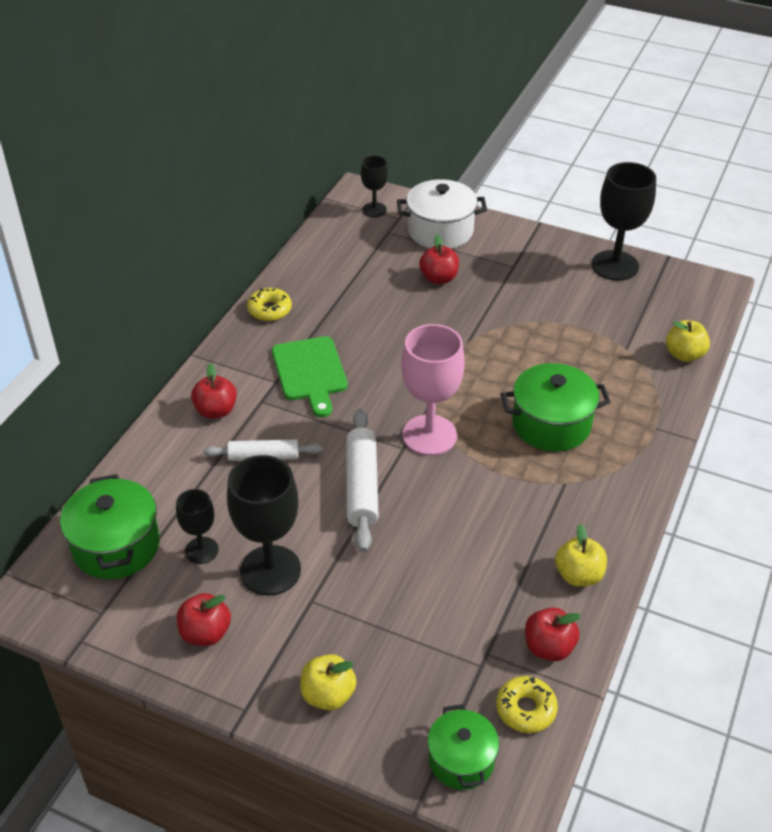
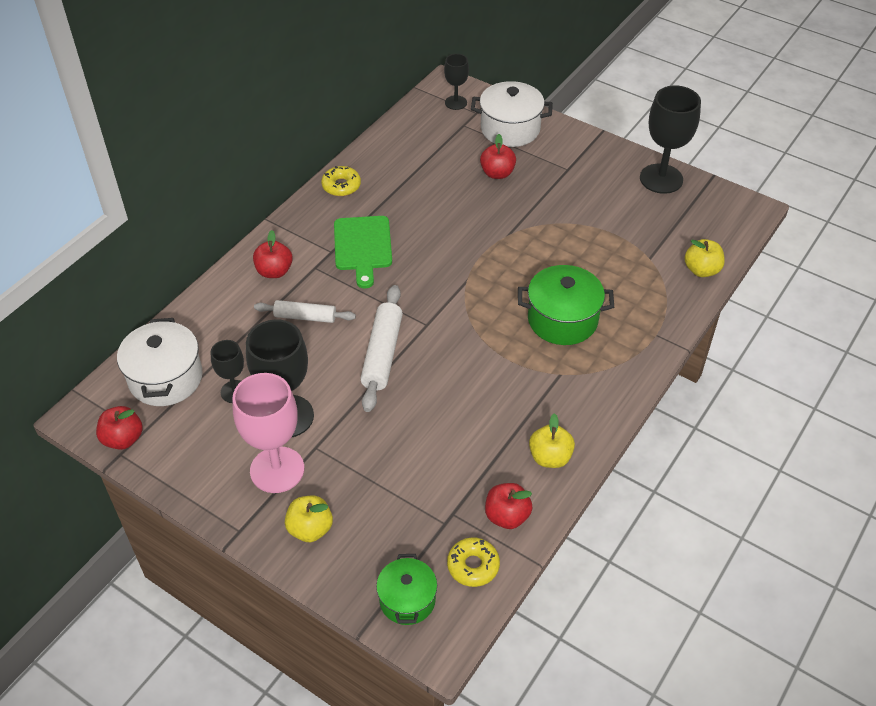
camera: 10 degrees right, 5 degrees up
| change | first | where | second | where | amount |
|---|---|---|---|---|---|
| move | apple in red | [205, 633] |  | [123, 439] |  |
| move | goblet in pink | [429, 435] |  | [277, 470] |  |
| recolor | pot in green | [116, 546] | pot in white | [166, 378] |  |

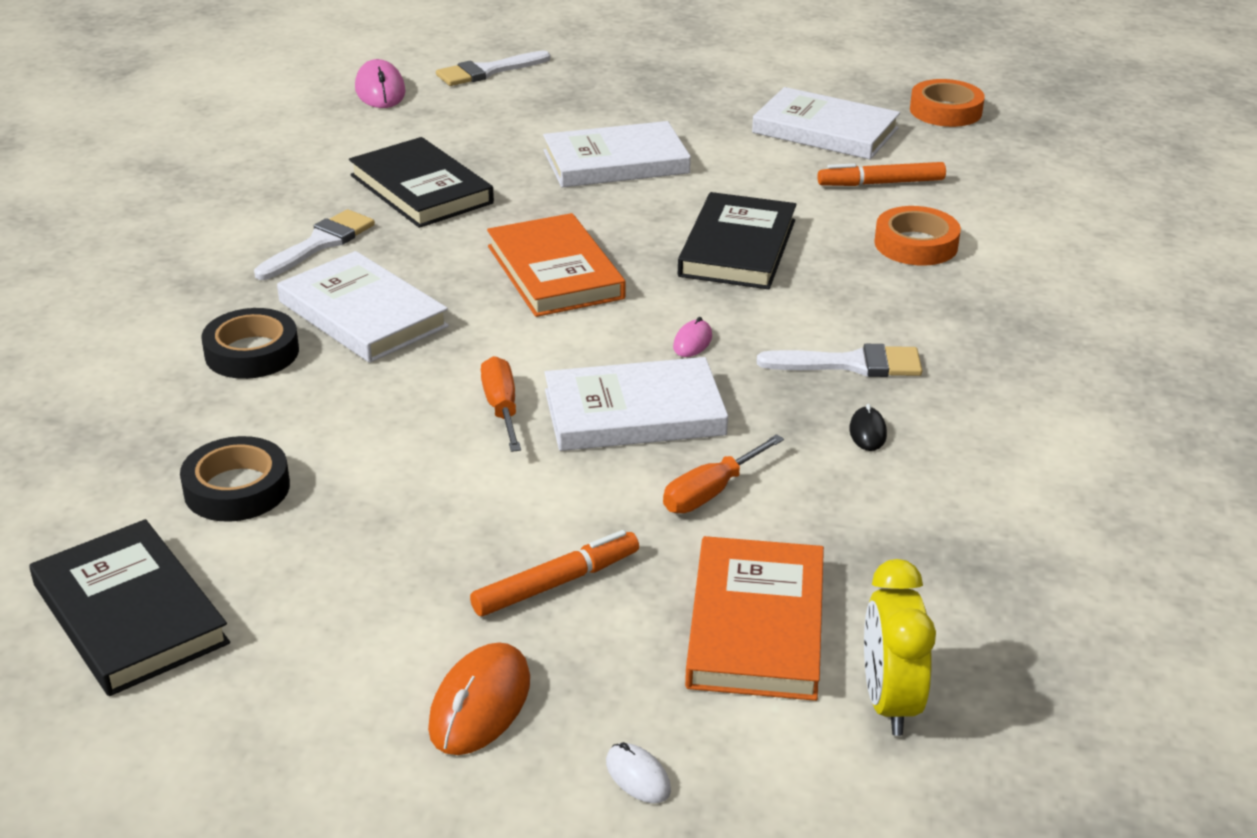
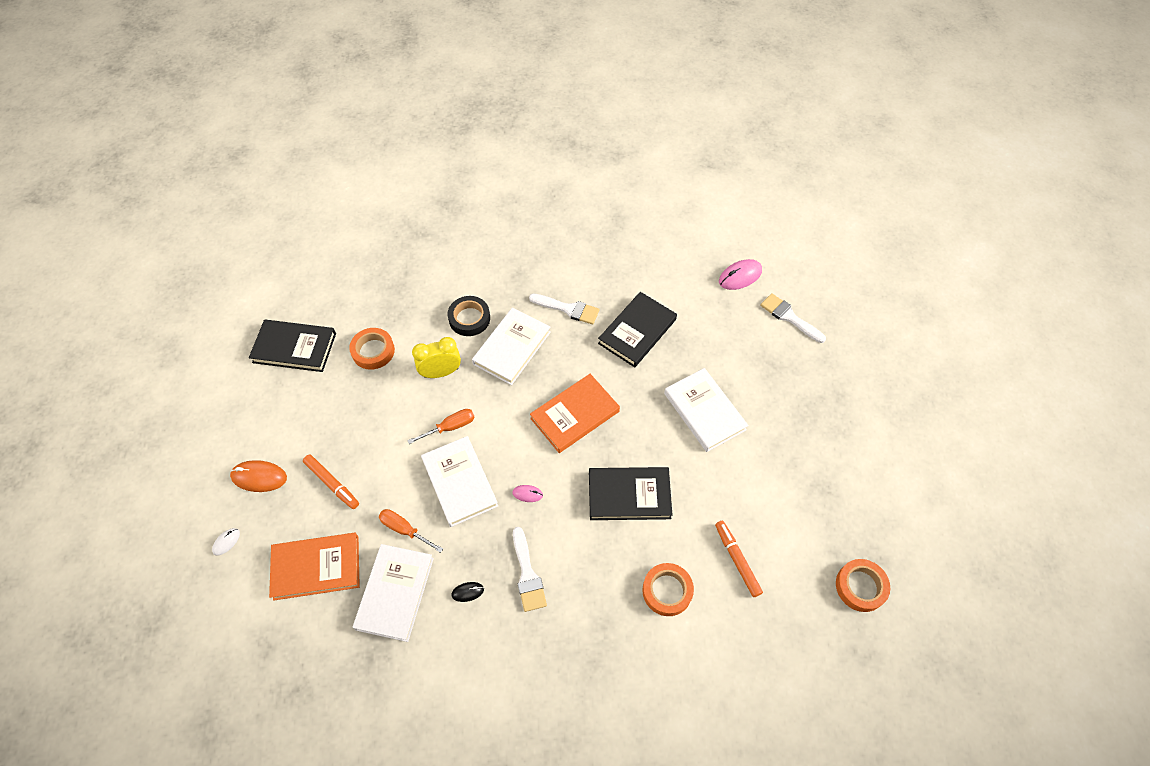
camera: 75 degrees right, 25 degrees up
| change | first | where | second | where | amount |
|---|---|---|---|---|---|
| move | book in white | [825, 130] |  | [395, 593] |  |
| move | clock in yellow | [889, 702] |  | [441, 372] |  |
| recolor | tape in black | [237, 488] | tape in orange | [373, 351] |  |
| rotate | book in black | [130, 614] |  | [294, 348] | 60 degrees clockwise |

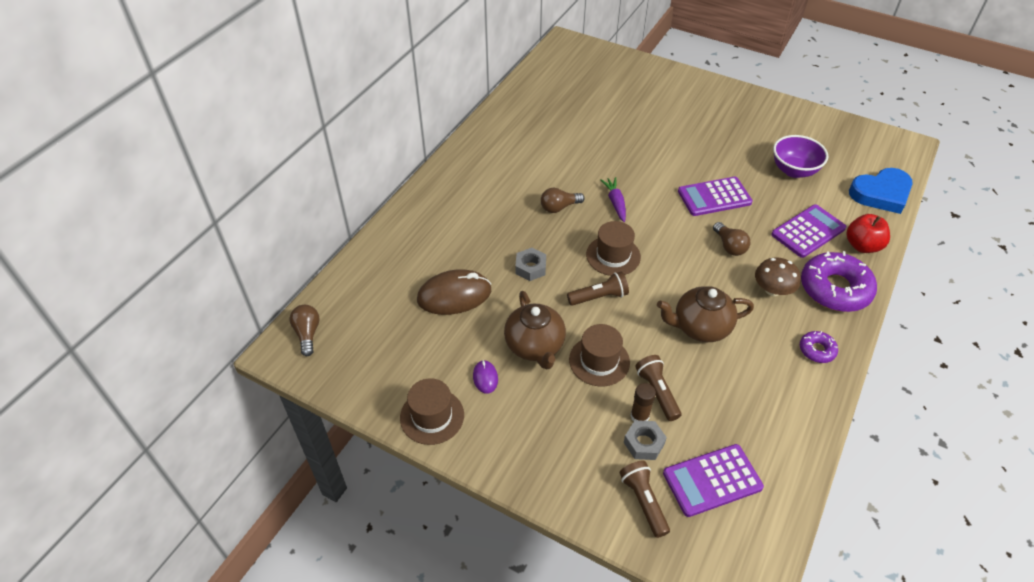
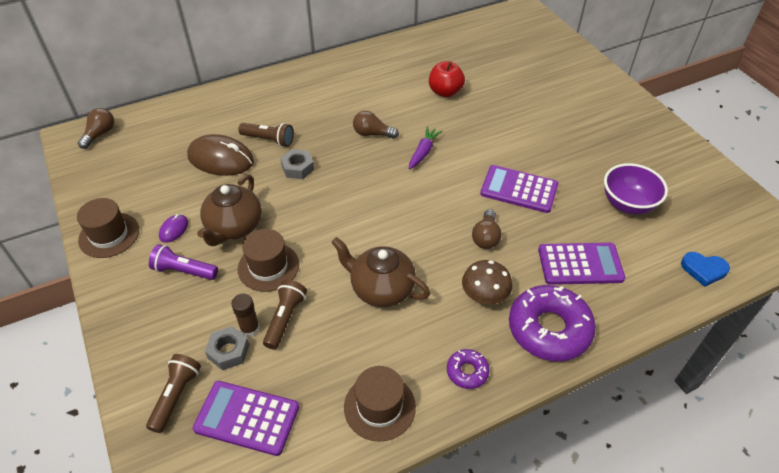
camera: 35 degrees right, 0 degrees up
| change | first | where | second | where | amount |
|---|---|---|---|---|---|
| insert |  |  | flashlight in purple | [184, 271] |  |
| move | flashlight in brown | [599, 297] |  | [269, 140] |  |
| move | hat in brown | [613, 256] |  | [379, 407] |  |
| move | apple in red | [862, 246] |  | [445, 92] |  |
| resize | heart in blue | [881, 194] |  | [703, 270] | x0.57 |

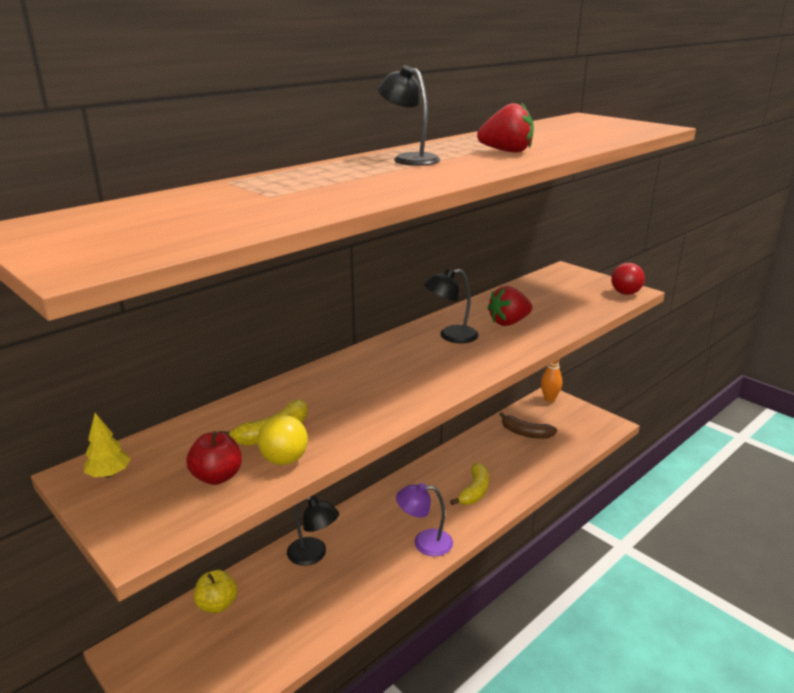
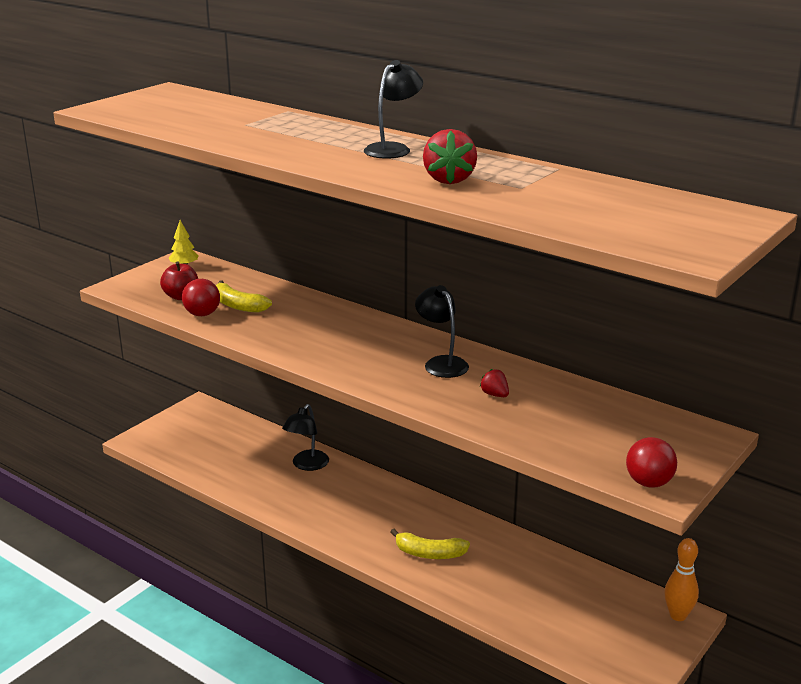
camera: 80 degrees right, 0 degrees up
| change | first | where | second | where | amount |
|---|---|---|---|---|---|
| delete | apple in yellow | [217, 605] |  |  |  |
| delete | lamp in purple | [424, 542] |  |  |  |
| delete | banana in brown | [525, 433] |  |  |  |
| recolor | ball in yellow | [284, 460] | ball in red | [202, 314] |  |
| resize | strawberry in red | [508, 322] |  | [495, 395] | x0.55 |

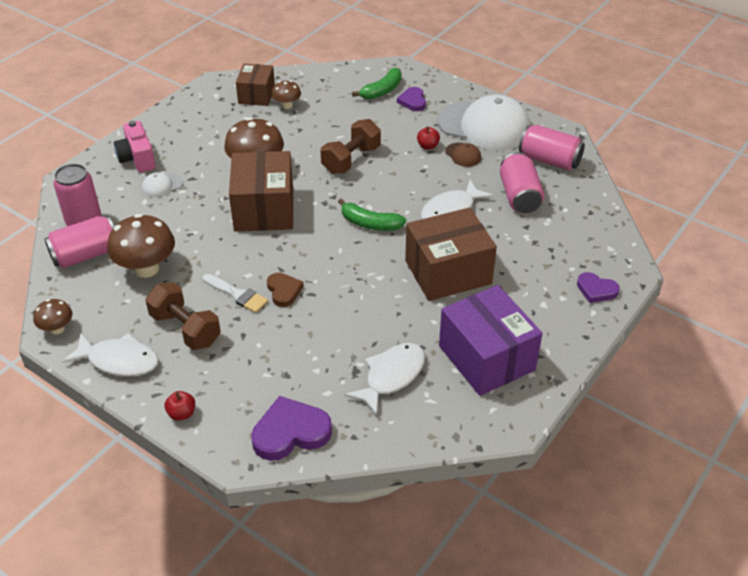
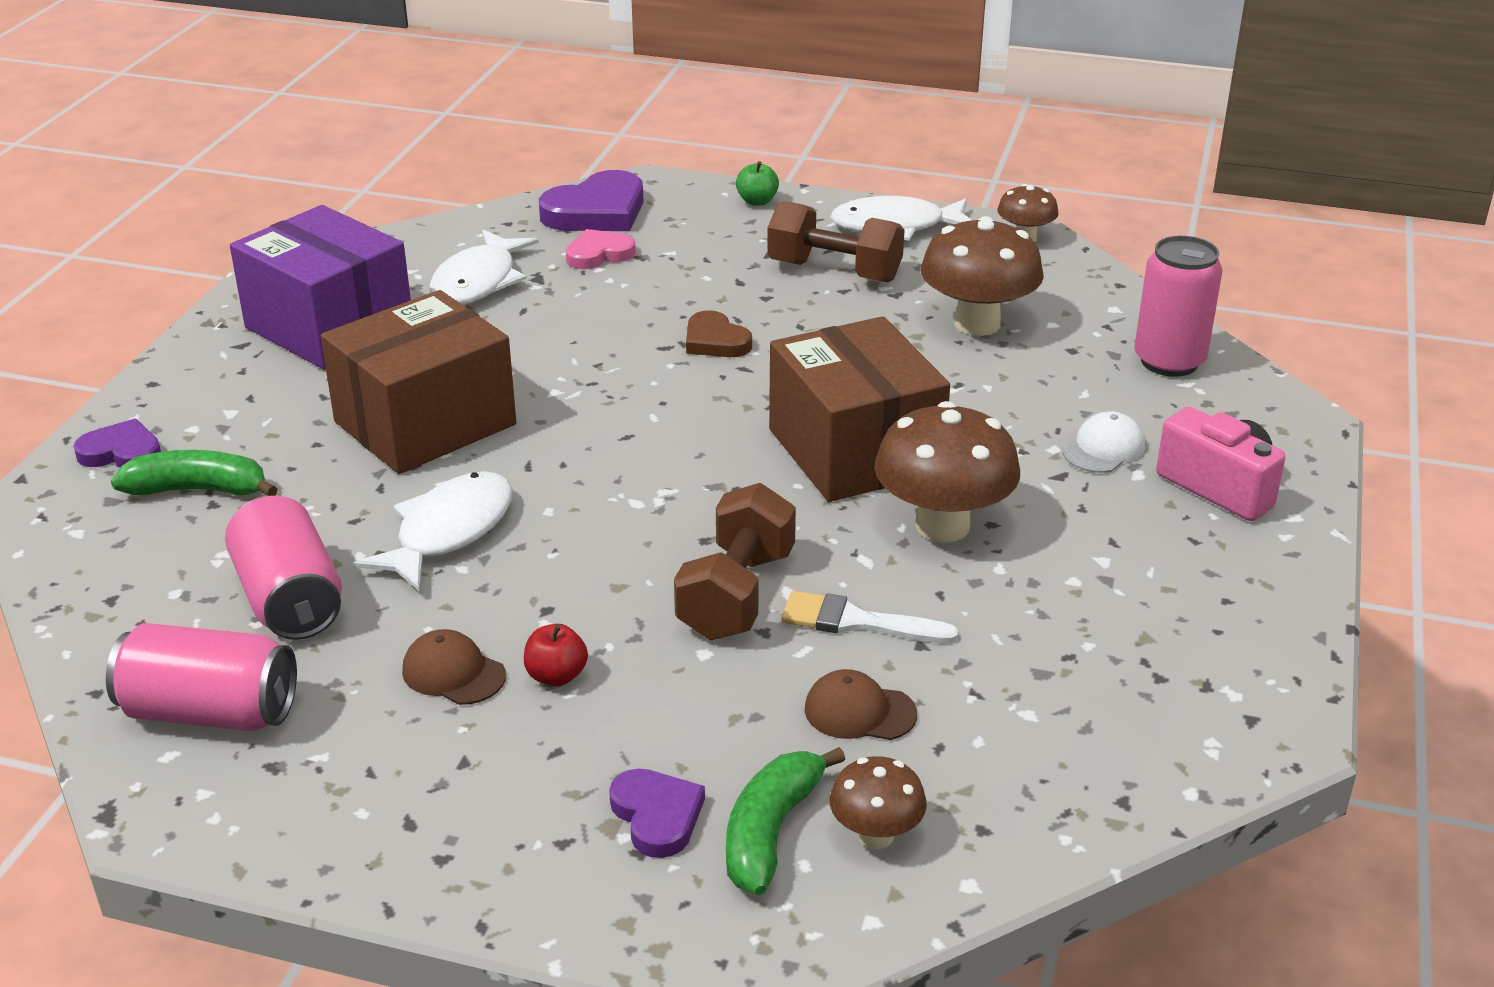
camera: 160 degrees right, 10 degrees down
| change | first | where | second | where | amount |
|---|---|---|---|---|---|
| delete | can in pink | [86, 255] |  |  |  |
| delete | box in brown | [256, 95] |  |  |  |
| delete | cap in white | [484, 126] |  |  |  |
| insert |  |  | heart in pink | [599, 254] |  |
| insert |  |  | cap in brown | [859, 712] |  |
| move | brush in white | [237, 295] |  | [857, 622] |  |
| move | mushroom in brown | [287, 106] |  | [875, 835] |  |
| move | banana in green | [370, 224] |  | [199, 490] |  |
| recolor | apple in red | [182, 413] | apple in green | [757, 201] |  |

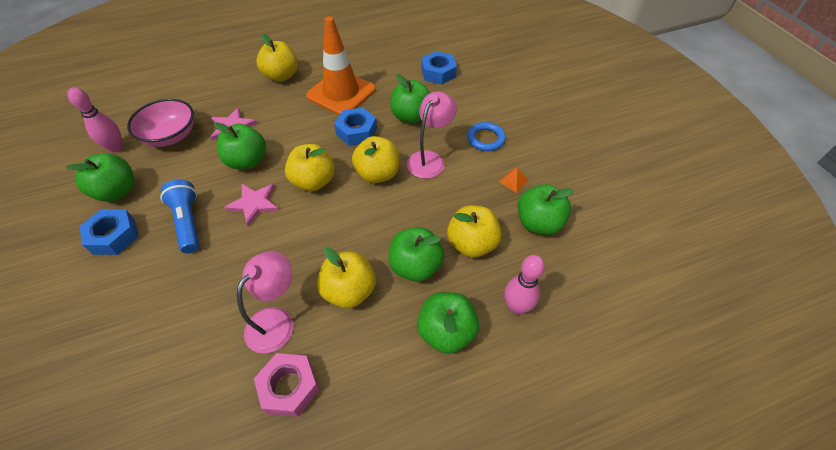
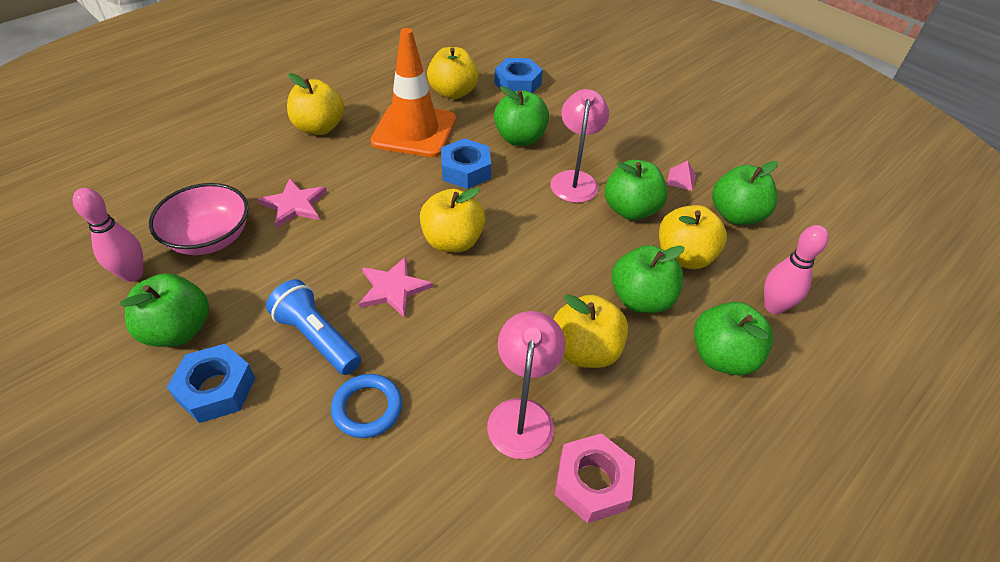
camera: 25 degrees left, 5 degrees down
| change | first | where | second | where | amount |
|---|---|---|---|---|---|
| move | apple in green | [247, 161] |  | [630, 210] |  |
| move | apple in yellow | [378, 174] |  | [453, 92] |  |
| move | ring in blue | [486, 139] |  | [367, 408] |  |
| recolor | pyramid in orange | [513, 181] | pyramid in pink | [681, 179] |  |

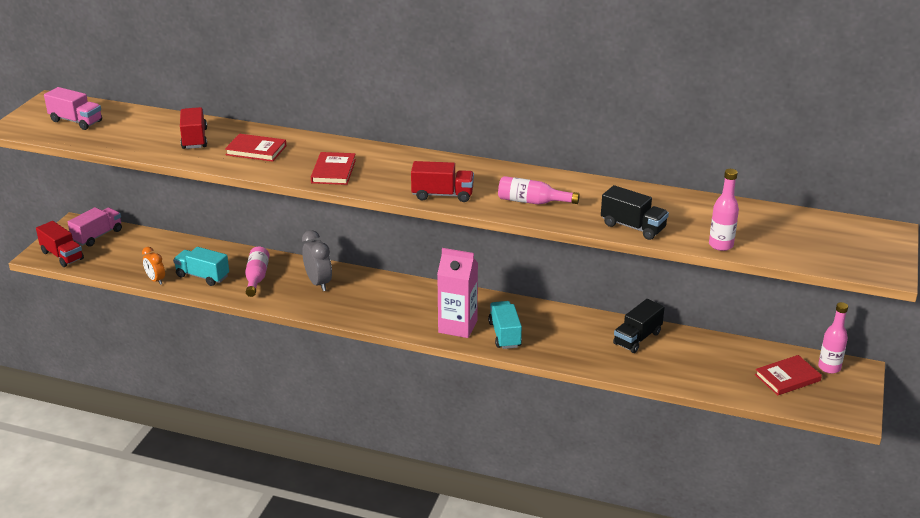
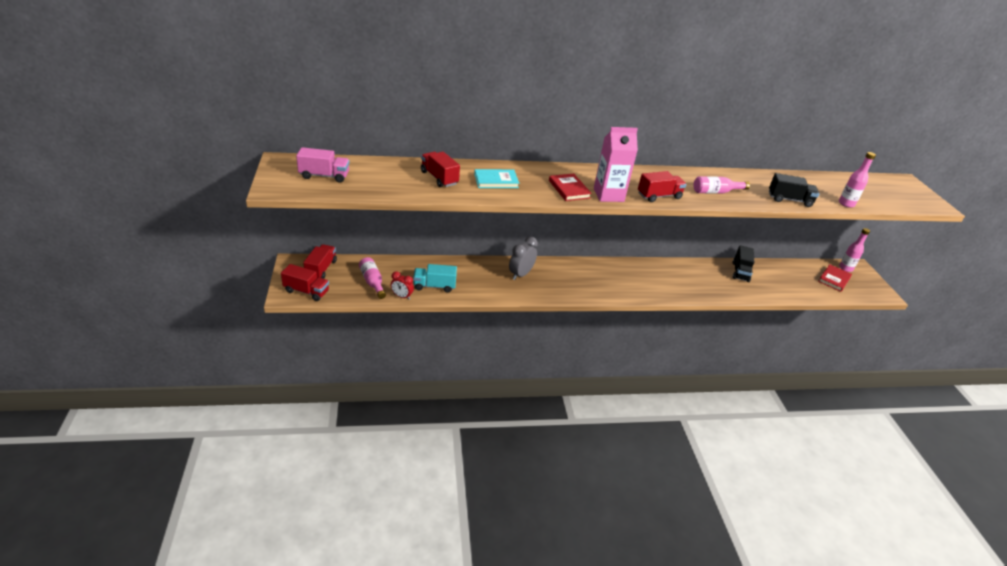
camera: 30 degrees left, 5 degrees up
| change | first | where | second | where | amount |
|---|---|---|---|---|---|
| delete | truck in turquoise | [504, 335] |  |  |  |
| move | bottle in pink | [257, 278] |  | [372, 282] |  |
| move | carton in pink | [457, 326] |  | [608, 195] |  |
| recolor | truck in pink | [97, 236] | truck in red | [321, 269] |  |
| recolor | clock in orange | [156, 280] | clock in red | [402, 296] |  |
| recolor | book in red | [256, 150] | book in turquoise | [496, 181] |  |
| rotate | clock in grey | [318, 283] |  | [520, 274] | 90 degrees counterclockwise |

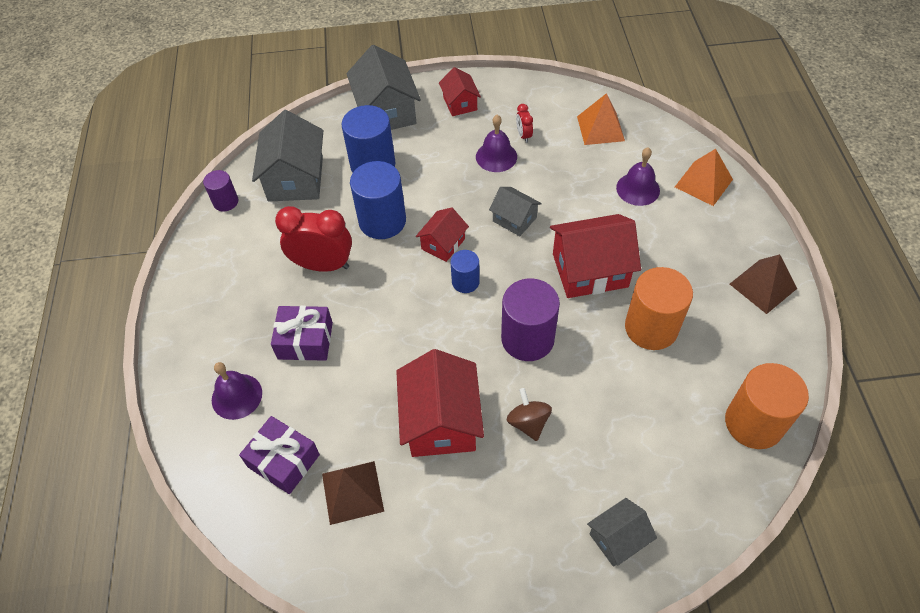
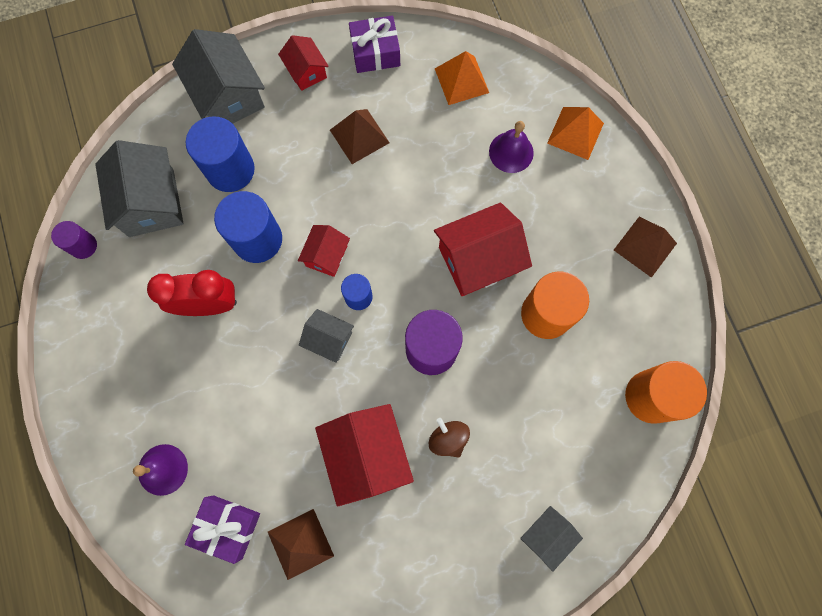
camera: 15 degrees left, 20 degrees up
| change | first | where | second | where | amount |
|---|---|---|---|---|---|
| delete | clock in red | [523, 135] |  |  |  |
| move | gift in purple | [305, 340] |  | [375, 52] |  |
| move | house in grey | [514, 219] |  | [329, 339] |  |
| replace | bell in purple | [496, 156] | pyramid in brown | [359, 136] |  |

